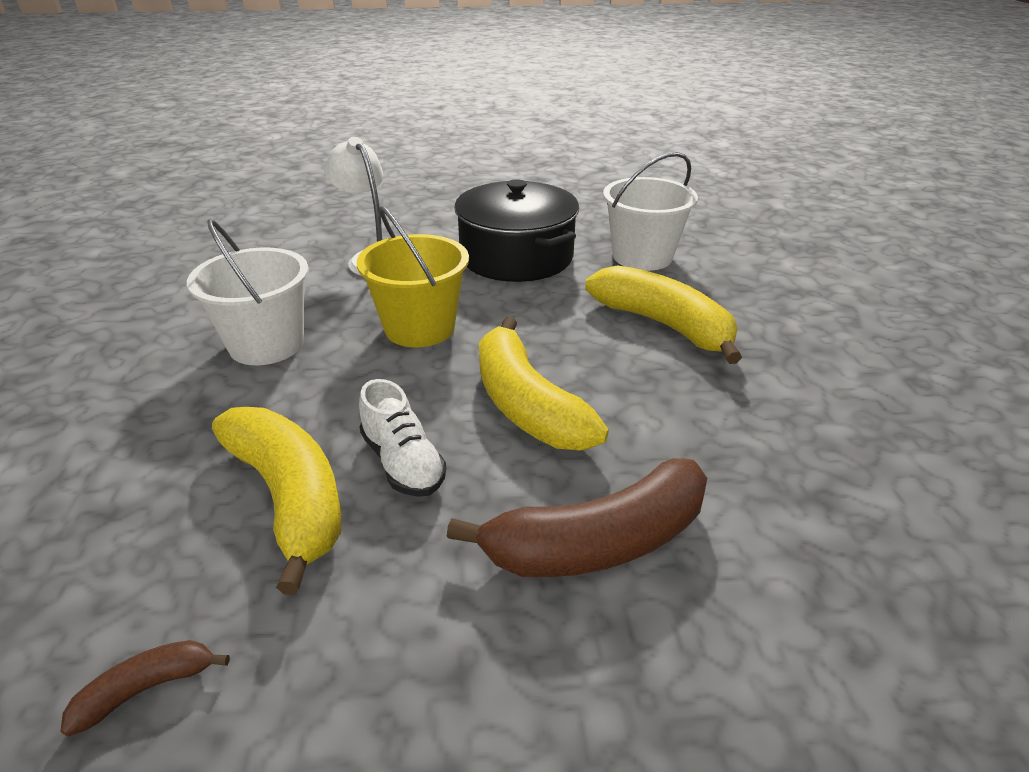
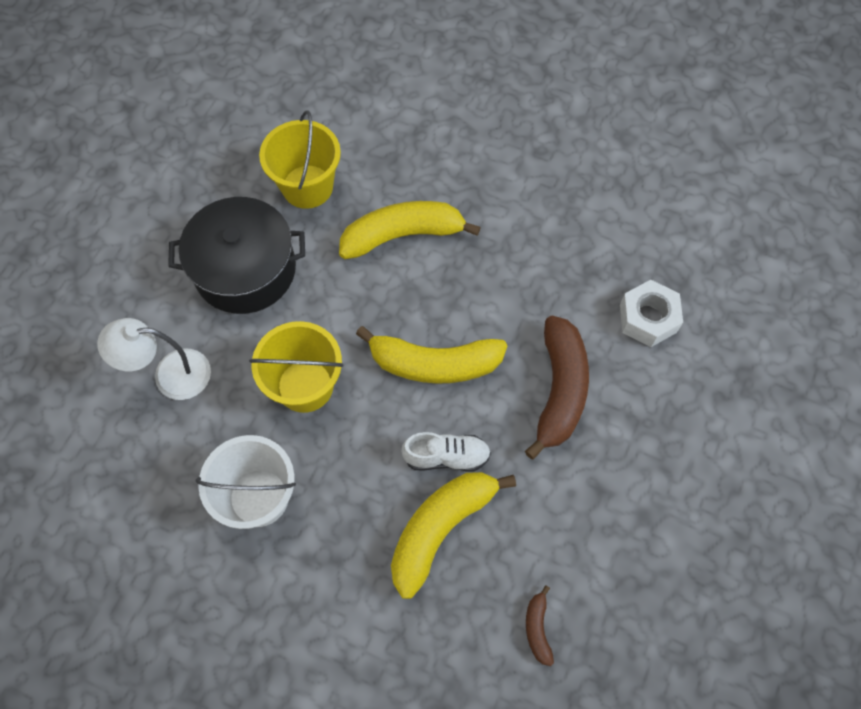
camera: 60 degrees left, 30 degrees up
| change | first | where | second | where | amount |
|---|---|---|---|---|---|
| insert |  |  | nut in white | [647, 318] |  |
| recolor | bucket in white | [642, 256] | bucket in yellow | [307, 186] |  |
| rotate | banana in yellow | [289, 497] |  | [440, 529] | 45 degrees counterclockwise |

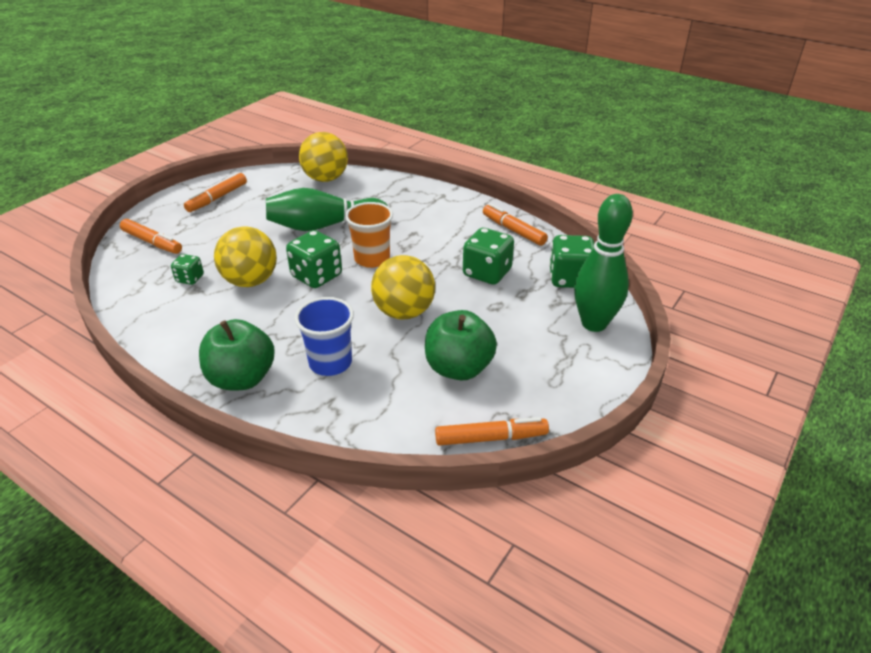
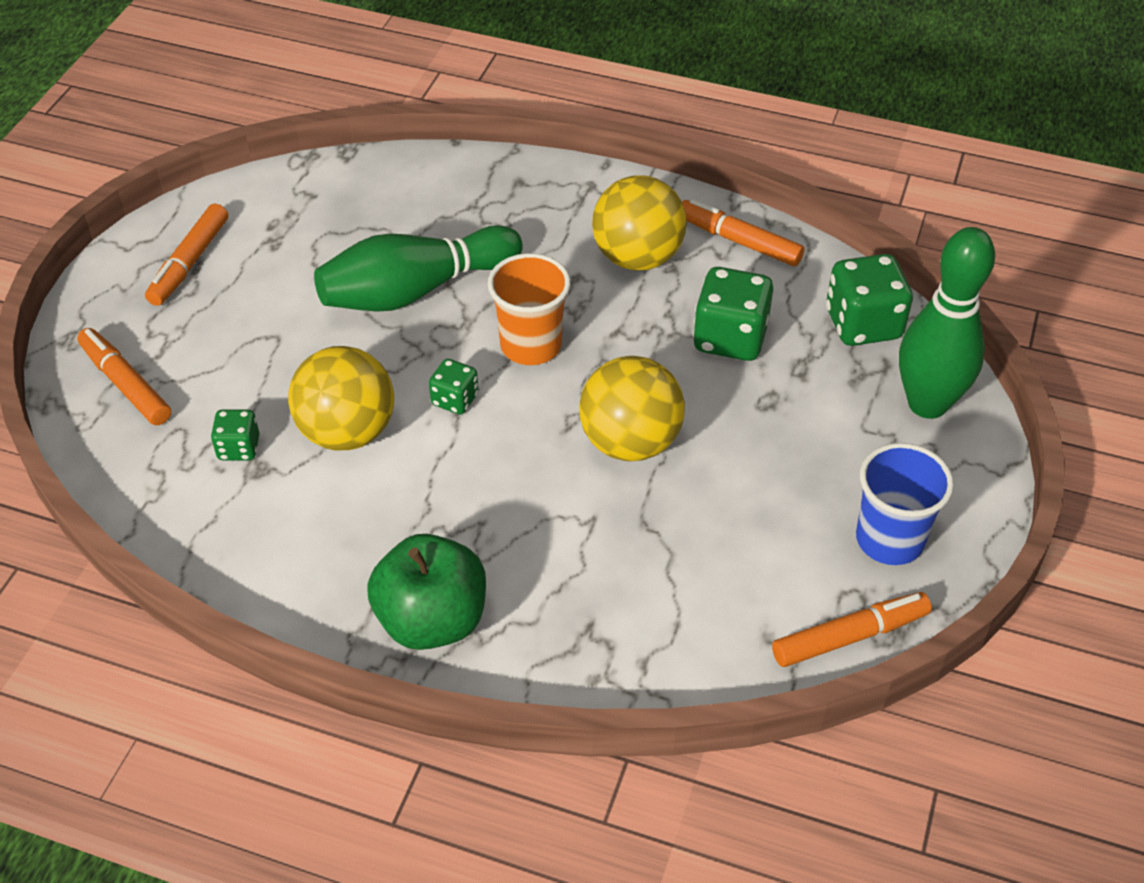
camera: 15 degrees left, 10 degrees up
| change | first | where | second | where | amount |
|---|---|---|---|---|---|
| delete | apple in green | [458, 368] |  |  |  |
| move | cup in blue | [330, 363] |  | [889, 540] |  |
| move | ball in yellow | [325, 179] |  | [637, 258] |  |
| rotate | marker in orange | [152, 242] |  | [125, 384] | 150 degrees counterclockwise |
| resize | dice in green | [316, 276] |  | [455, 400] | x0.55 |

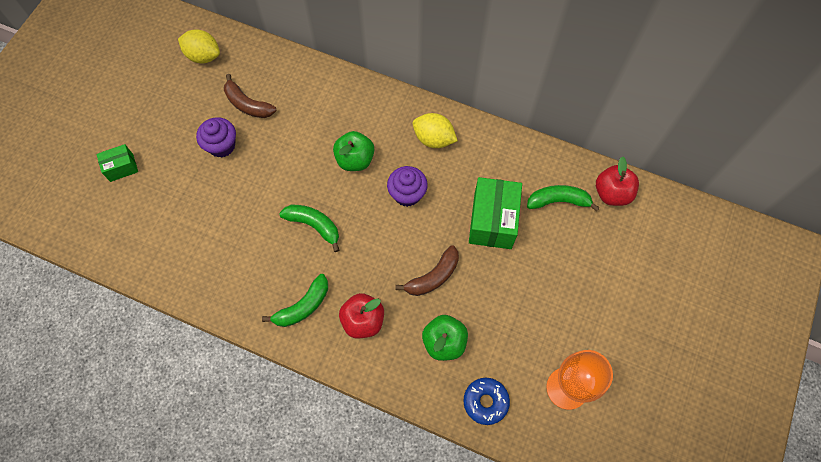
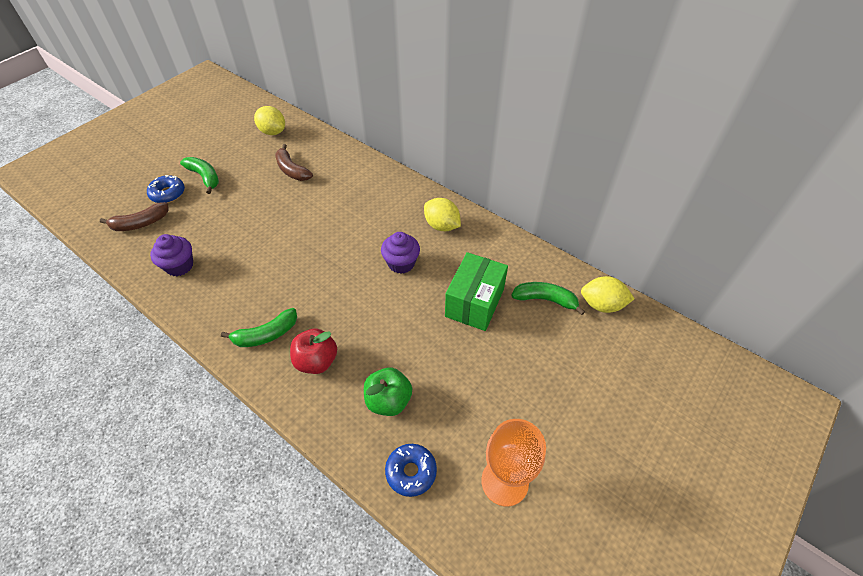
camera: 15 degrees right, 15 degrees down
| change | first | where | second | where | amount |
|---|---|---|---|---|---|
| delete | apple in green | [355, 160] |  |  |  |
| move | cupcake in purple | [222, 146] |  | [179, 266] |  |
| move | banana in green | [314, 225] |  | [204, 177] |  |
| move | banana in brown | [433, 276] |  | [140, 223] |  |
| replace | box in green | [121, 167] | donut in blue | [168, 194] |  |
| replace | apple in red | [612, 193] | lemon in yellow | [602, 305] |  |

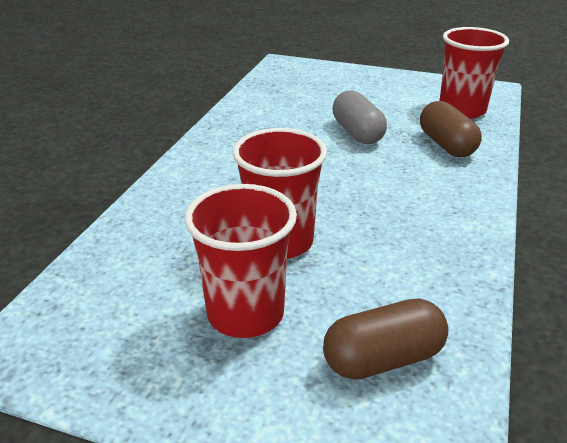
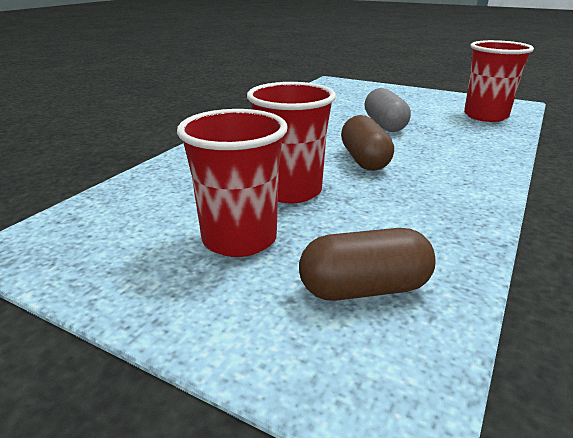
camera: 10 degrees right, 5 degrees down
| change | first | where | second | where | amount |
|---|---|---|---|---|---|
| move | capsule in brown | [446, 145] |  | [364, 160] |  |

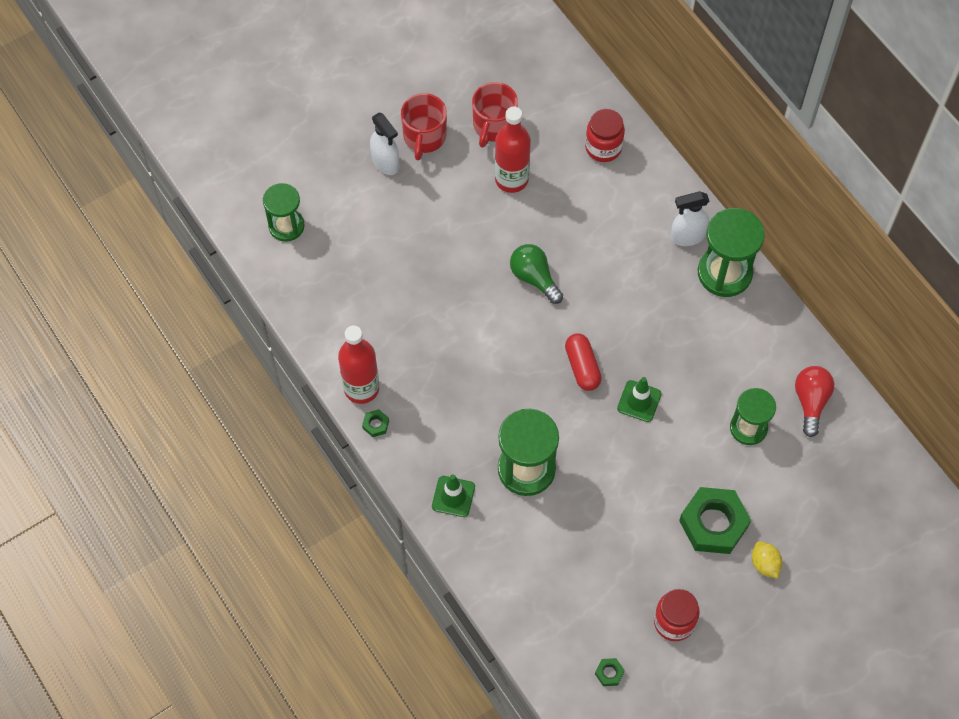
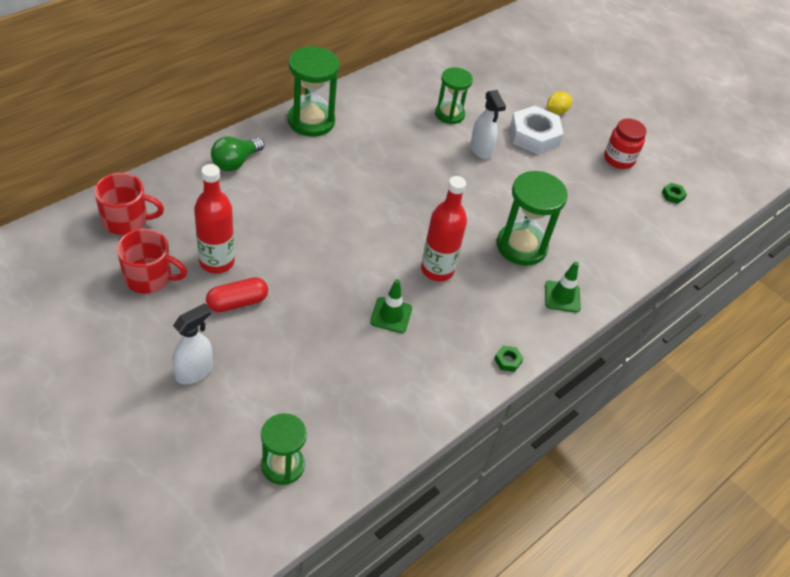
camera: 105 degrees left, 15 degrees down
| change | first | where | second | where | amount |
|---|---|---|---|---|---|
| delete | jar in red | [603, 147] |  |  |  |
| delete | light bulb in red | [810, 402] |  |  |  |
| move | bottle in red | [361, 388] |  | [437, 270] |  |
| move | mug in red | [424, 137] |  | [126, 220] |  |
| move | light bulb in green | [534, 278] |  | [235, 162] |  |
| move | capsule in red | [582, 367] |  | [237, 302] |  |
| move | traffic cone in green | [639, 401] |  | [391, 315] |  |
| move | spray bottle in white | [687, 236] |  | [481, 150] |  |
| recolor | nut in green | [713, 524] | nut in white | [534, 136] |  |

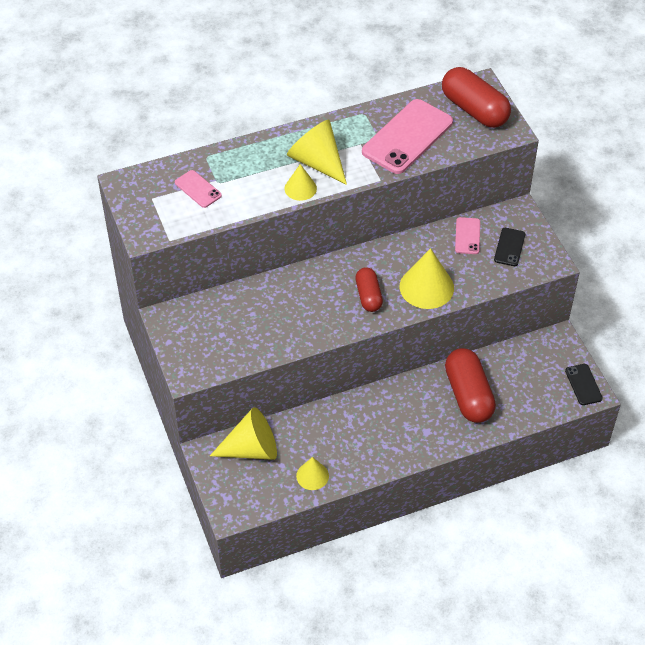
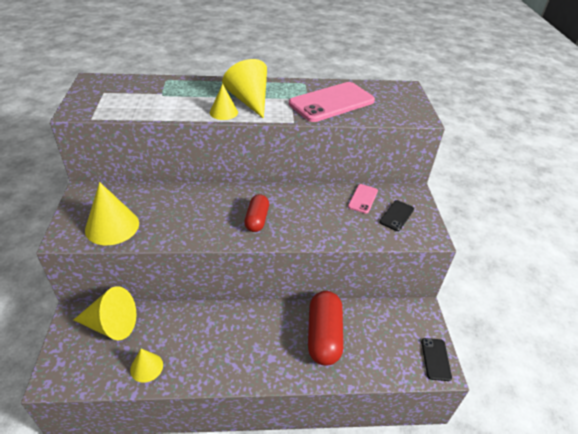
camera: 15 degrees right, 10 degrees down
| change | first | where | second | where | amount |
|---|---|---|---|---|---|
| delete | phone in pink | [198, 189] |  |  |  |
| delete | capsule in red | [474, 110] |  |  |  |
| move | cone in yellow | [426, 287] |  | [112, 226] |  |

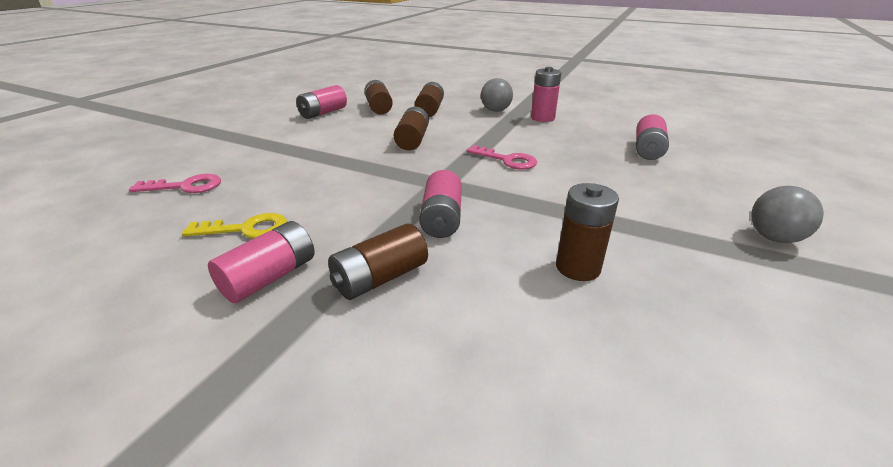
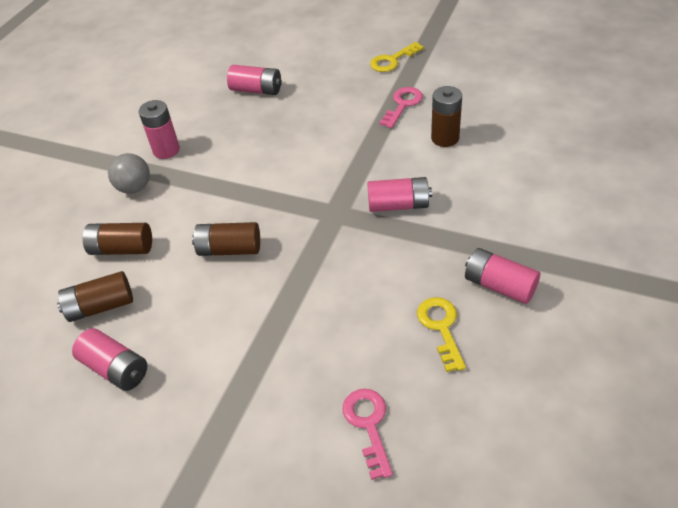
camera: 90 degrees left, 15 degrees up
| change | first | where | second | where | amount |
|---|---|---|---|---|---|
| delete | battery in brown | [380, 278] |  |  |  |
| move | key in pink | [507, 160] |  | [403, 105] |  |
| replace | ball in grey | [774, 238] | key in yellow | [392, 60] |  |

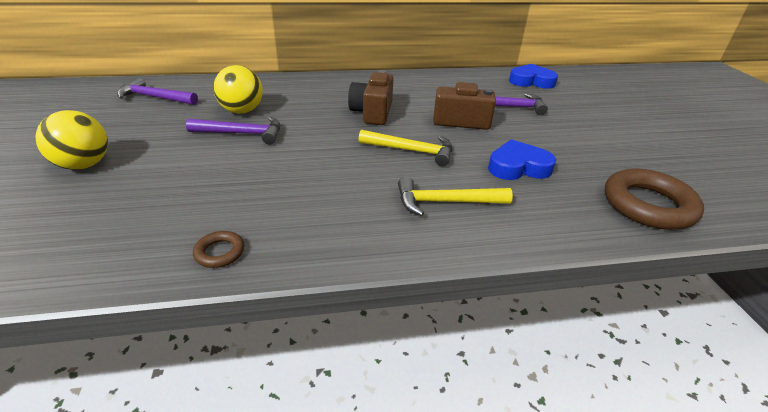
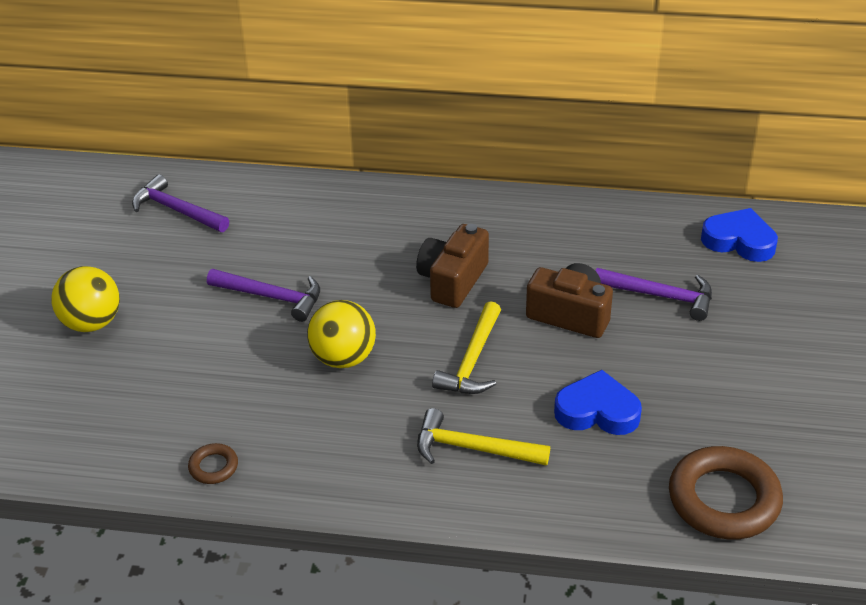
camera: 20 degrees right, 5 degrees up
| change | first | where | second | where | amount |
|---|---|---|---|---|---|
| move | ball in yellow | [242, 111] |  | [343, 358] |  |
| rotate | hammer in yellow | [411, 151] |  | [472, 361] | 75 degrees clockwise |

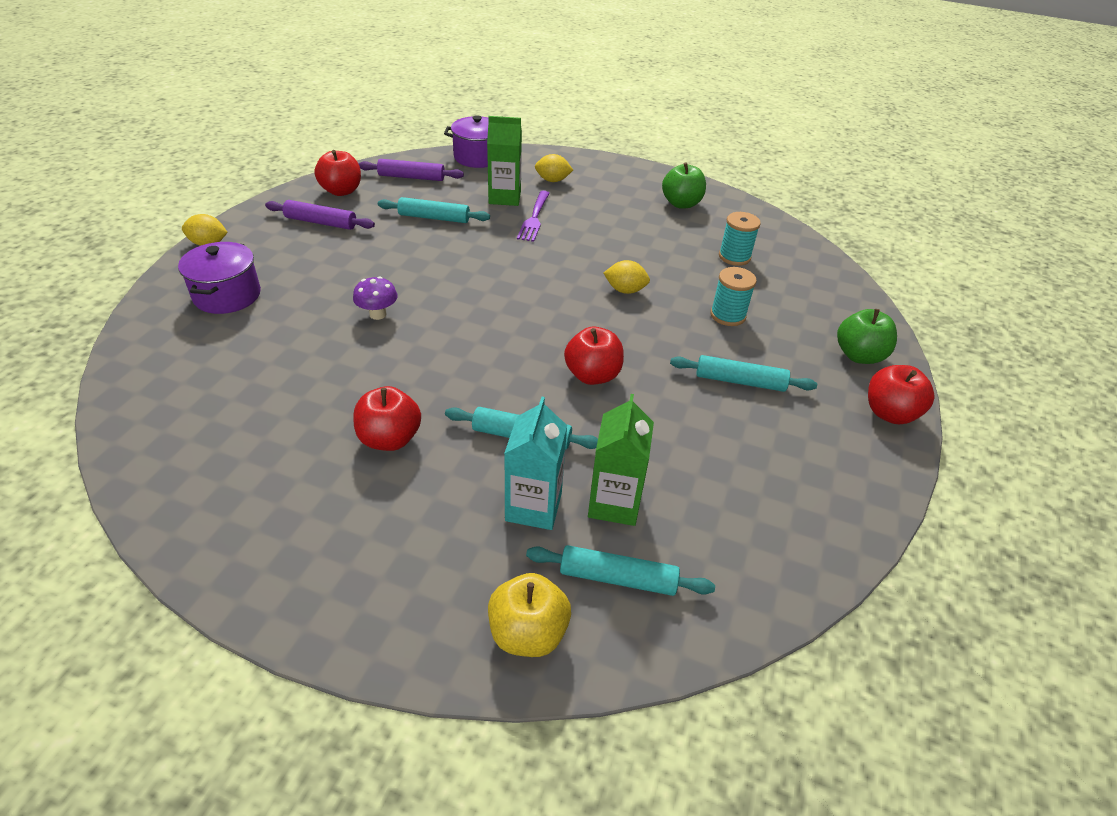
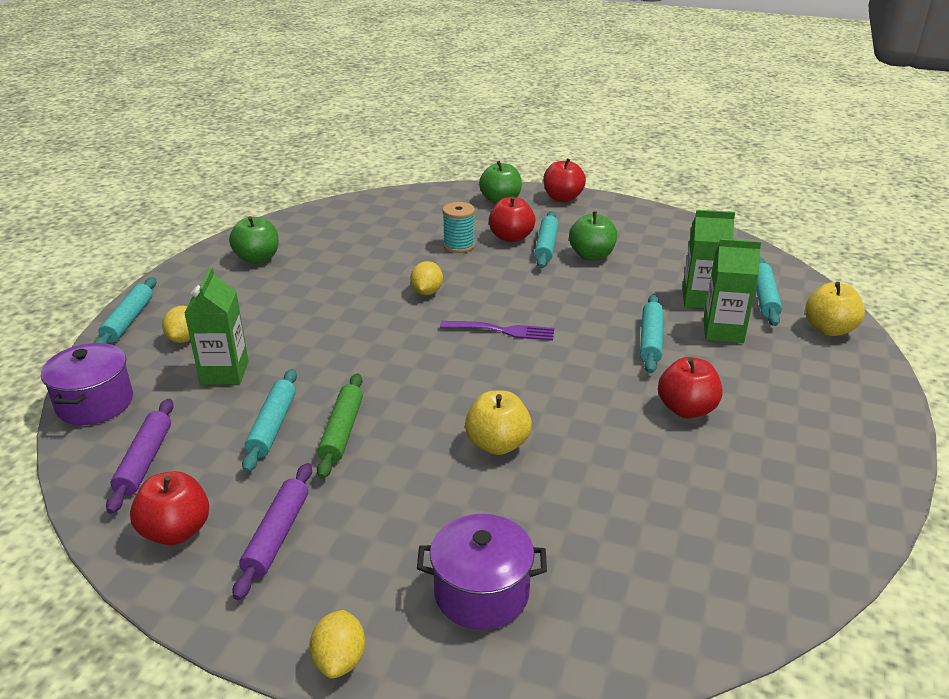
camera: 90 degrees left, 10 degrees down
| change | first | where | second | where | amount |
|---|---|---|---|---|---|
| delete | spool in turquoise | [734, 257] |  |  |  |
| insert |  |  | rolling pin in turquoise | [128, 320] |  |
| insert |  |  | rolling pin in green | [341, 431] |  |
| insert |  |  | apple in green | [591, 256] |  |
| move | fork in purple | [534, 218] |  | [501, 331] |  |
| move | apple in red | [592, 375] |  | [511, 237] |  |
| replace | mushroom in purple | [378, 314] | apple in yellow | [497, 444] |  |
| recolor | carton in turquoise | [533, 507] | carton in green | [723, 331] |  |

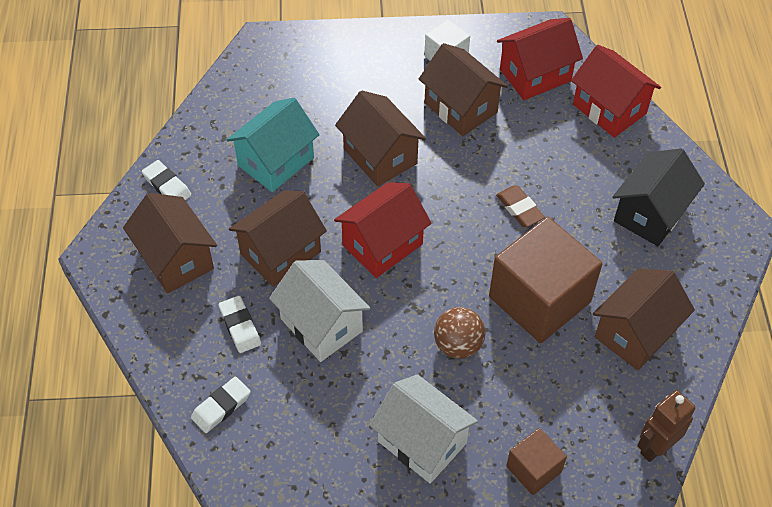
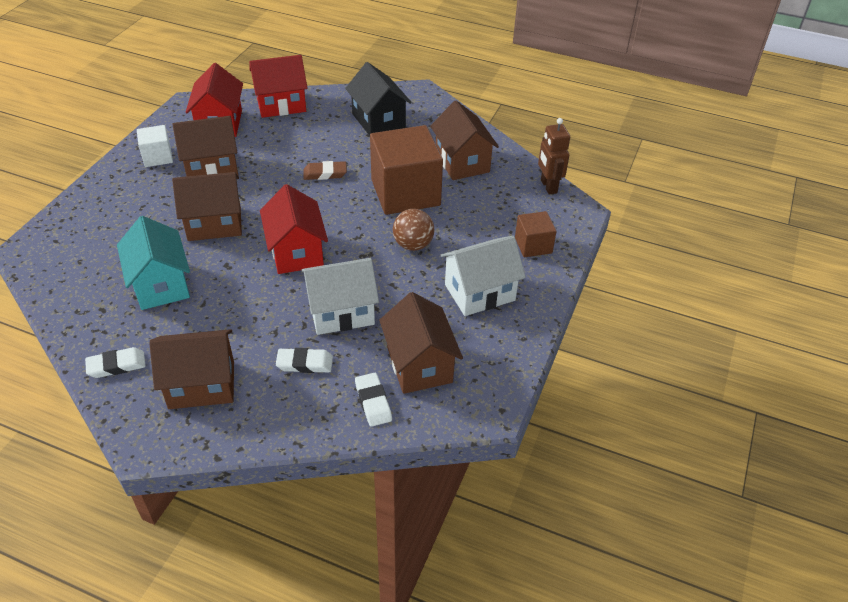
camera: 65 degrees left, 10 degrees down
| change | first | where | second | where | amount |
|---|---|---|---|---|---|
| move | house in brown | [280, 253] |  | [419, 365] |  |

